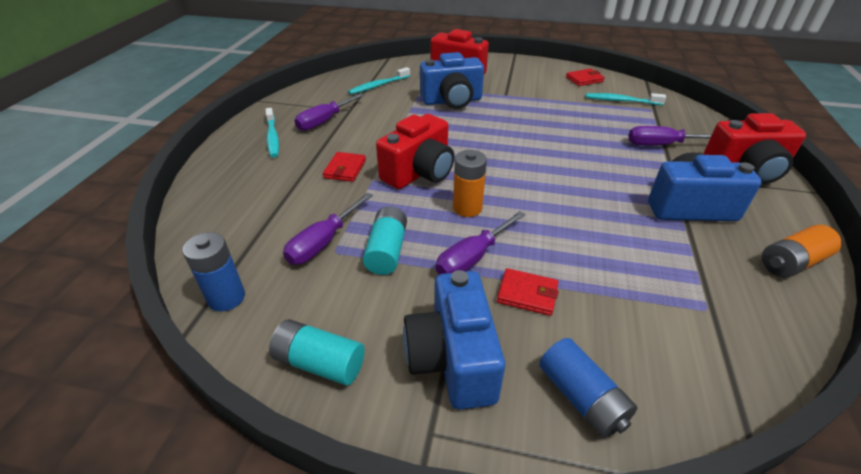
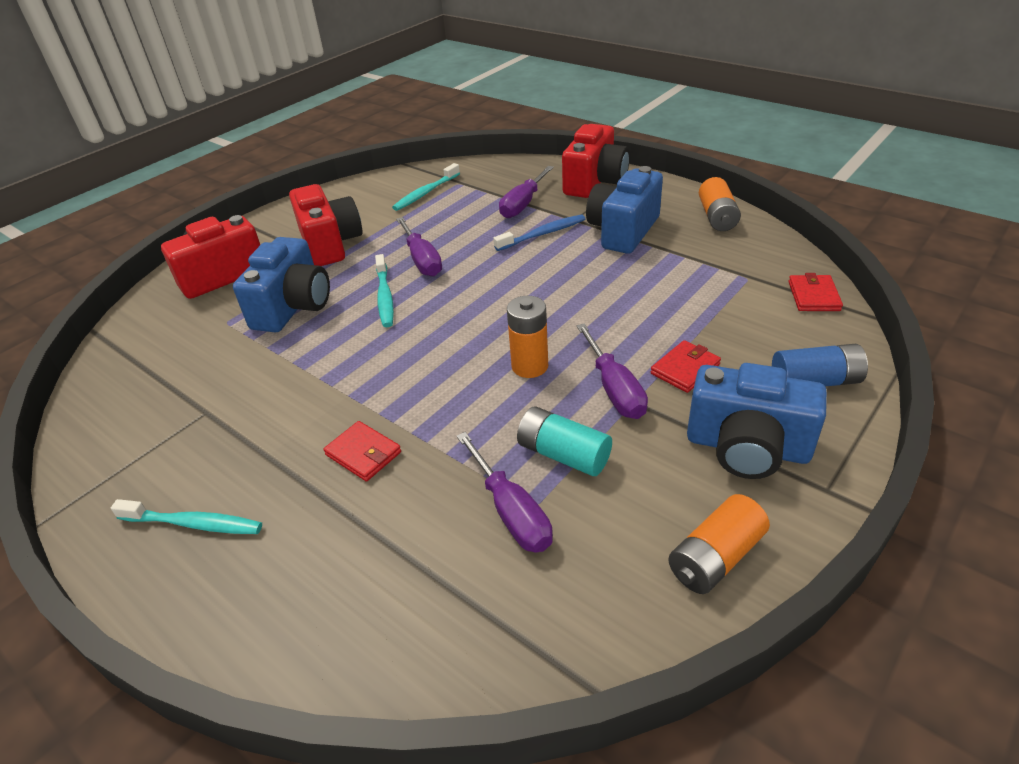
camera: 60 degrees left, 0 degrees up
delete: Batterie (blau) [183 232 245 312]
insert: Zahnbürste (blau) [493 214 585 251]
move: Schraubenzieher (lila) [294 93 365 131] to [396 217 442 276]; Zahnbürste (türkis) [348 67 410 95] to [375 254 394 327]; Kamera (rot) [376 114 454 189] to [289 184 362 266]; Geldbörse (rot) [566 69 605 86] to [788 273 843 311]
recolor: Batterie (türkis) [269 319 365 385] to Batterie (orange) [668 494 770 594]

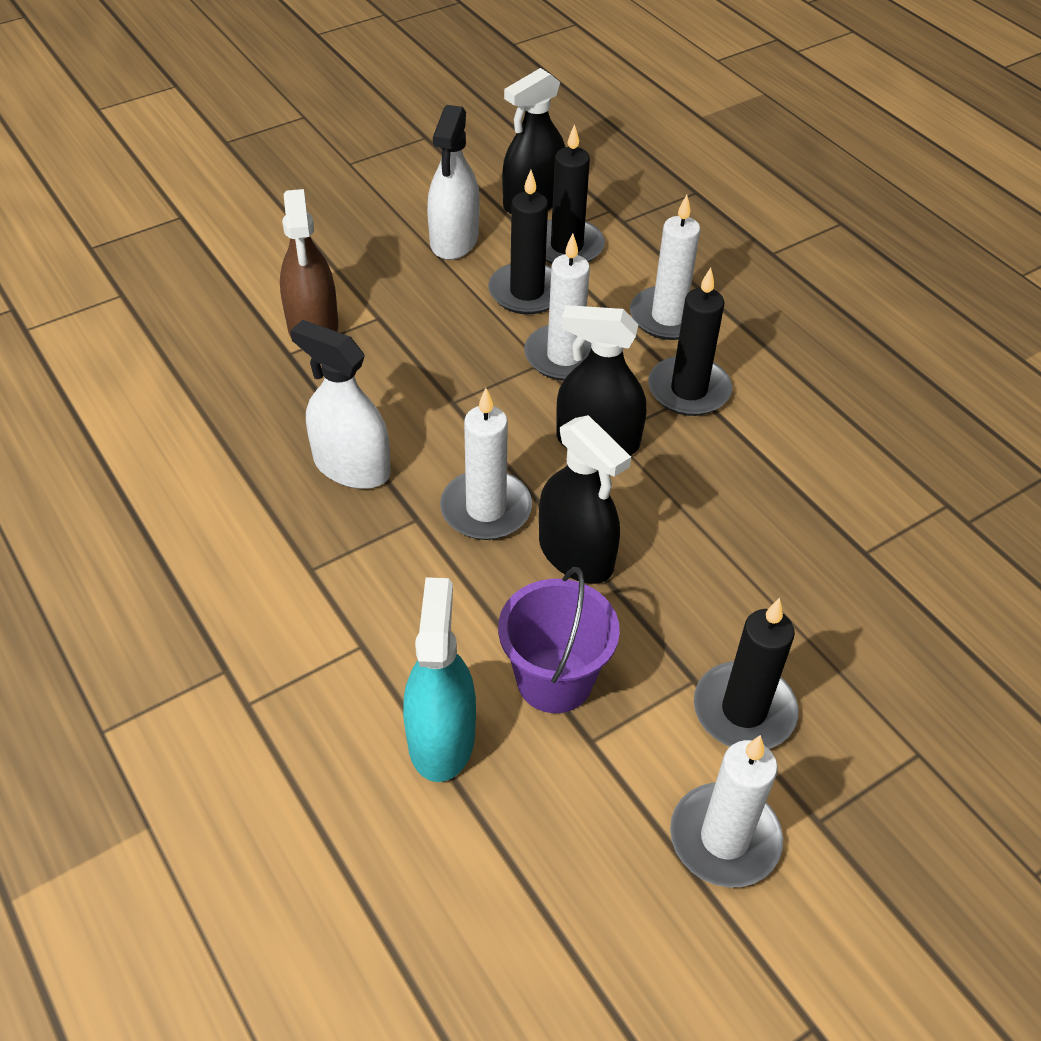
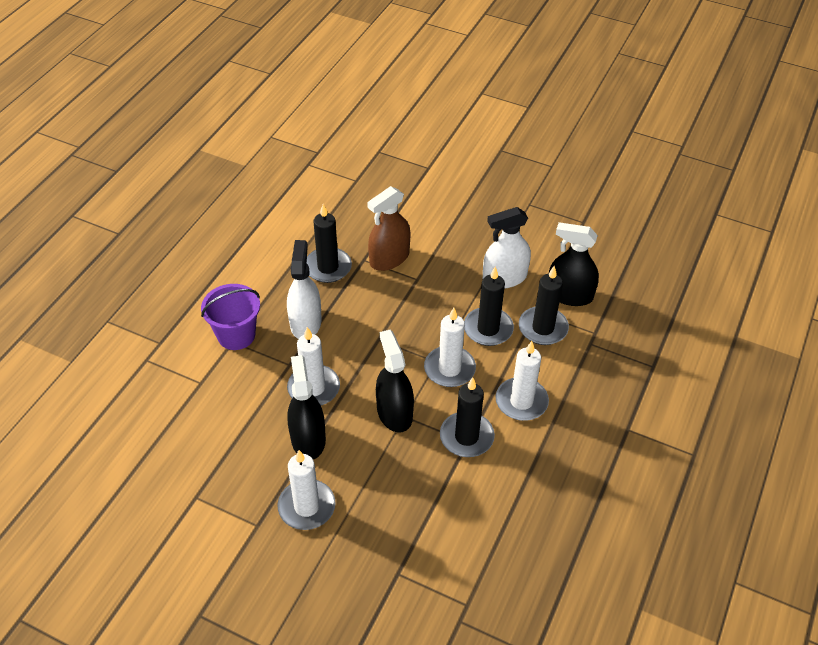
camera: 60 degrees right, 0 degrees up
delete: Sprühflasche (türkis) [403 577 476 782]
move: Eimer (lila) [498 567 620 713] to [201 284 260 350]; Kerze (weiß) [670 735 783 888] to [277 450 336 530]; Kerze (schwarz) [694 598 798 749] to [307 204 352 283]
rotate: Sprühflasche (schwarz) [539 415 631 584] = [287 355 326 459] 150 degrees clockwise

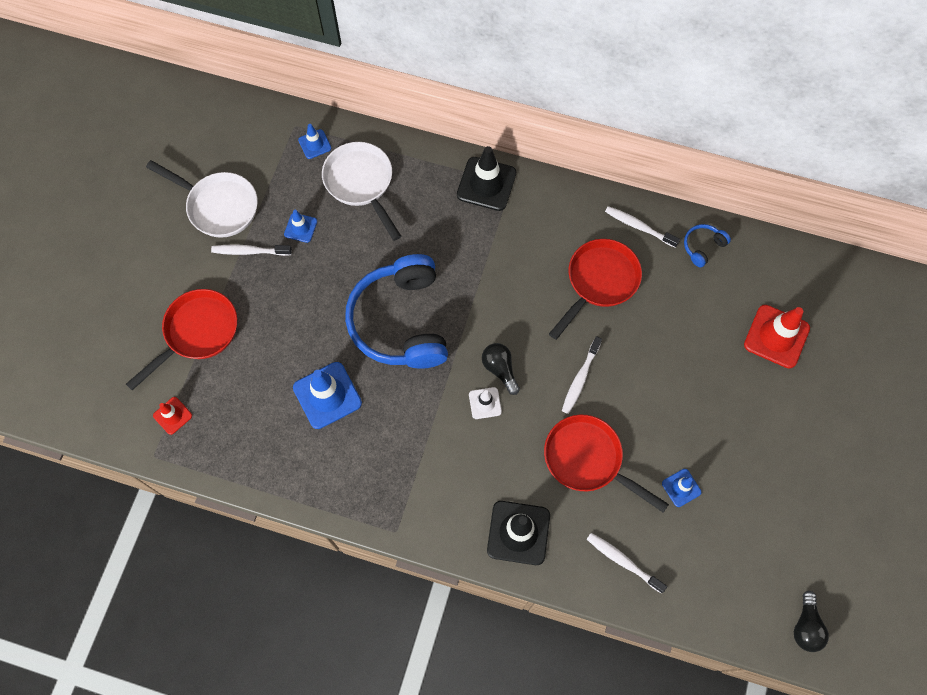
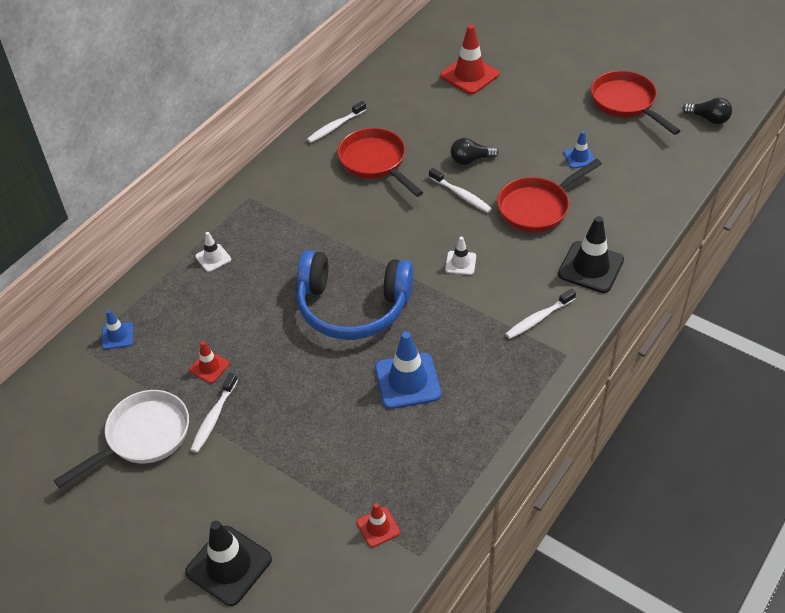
camera: 70 degrees left, 20 degrees down
delete: Pfanne (weiß) [322 142 401 241]; Kopfhörer (blau) [684 224 731 268]
insert: Leitkegel (weiß) [195 232 231 272]
move: Pfanne (rot) [126 289 237 390] to [591 71 680 135]; Leitkegel (schwarz) [457 146 516 211] to [185 521 272 606]; Glühbirne (schwarz) [482 343 520 395] to [450 138 499 165]; Zahnbürste (weiß) [587 533 667 593] to [505 289 576 339]
recolor: Leitkegel (blau) [284 210 317 243] to Leitkegel (rot) [189 341 230 383]

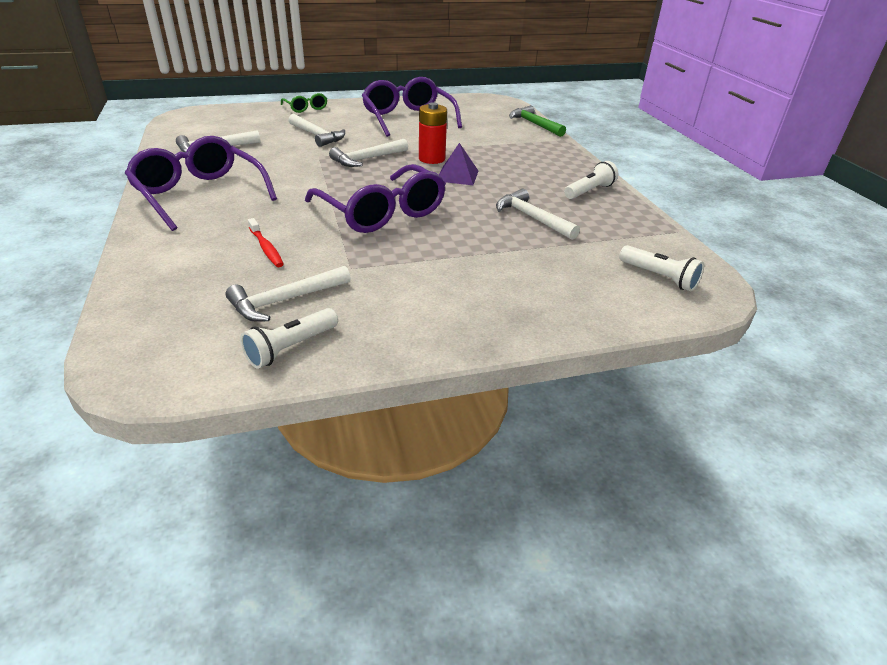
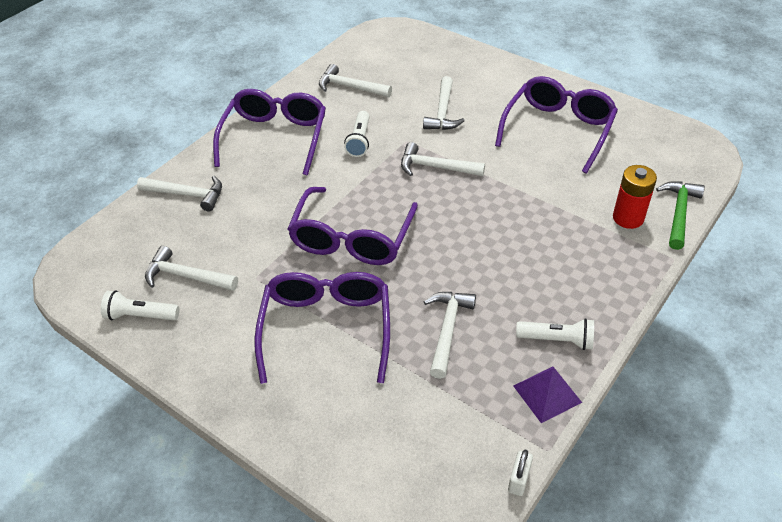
camera: 55 degrees right, 10 degrees up
delete: Zahnbürste (rot) [248 218 284 267]; Brille (grün) [281 93 327 113]
insert: Hammer (weiß) [137 176 222 211]; Brille (lila) [254 272 390 384]; Vorhängeschloss (weiß) [508 449 533 496]
move: Batterie (rot) [419 102 447 164] to [613 165 657 229]; Pyramide (lila) [439 143 478 185] to [513 367 582 423]; Taschenlampe (weiß) [619 245 704 291] to [344 111 370 157]

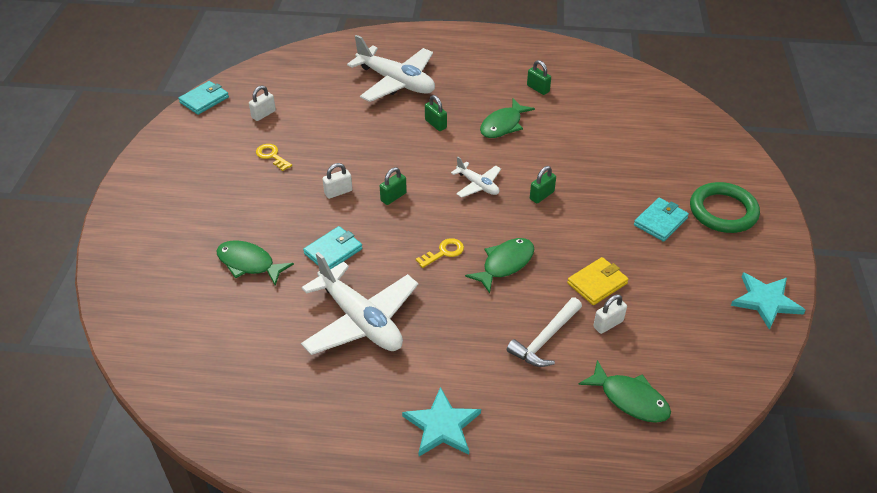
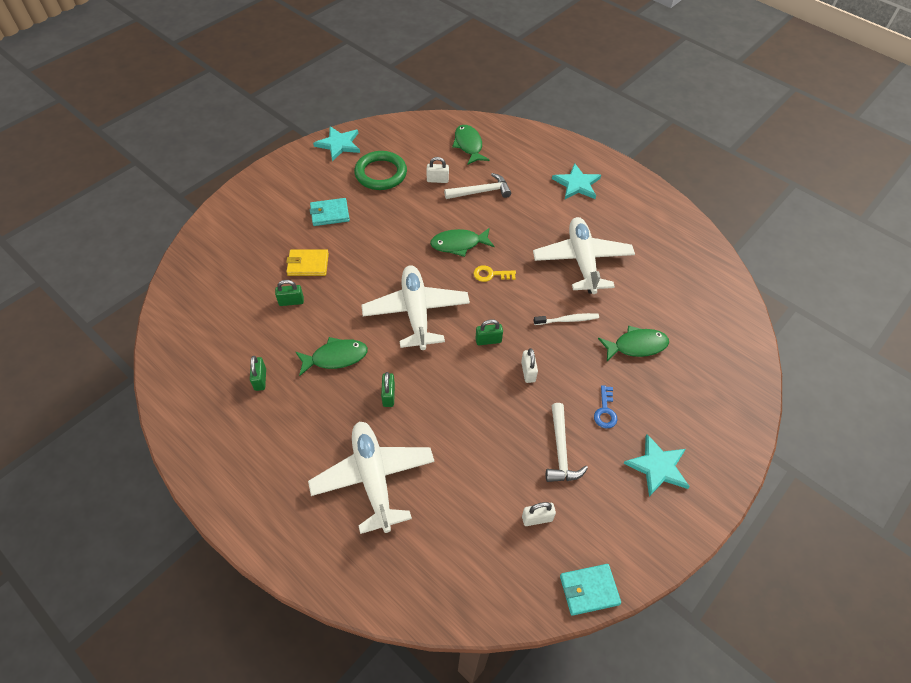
camera: 145 degrees left, 10 degrees up
insert: Schlüssel (blau) [594 385 617 429]; Stern (türkis) [624 434 690 497]
move: Vorhängeschloss (grün) [530 166 556 203] to [275 280 304 306]; Geldbörse (gelb) [567 257 629 305] to [286 249 329 276]; Ring (grün) [690 182 760 233] to [354 151 407 190]
replace: Schlüssel (gelb) [256 144 292 171] to Hammer (weiß) [546 403 588 482]; Geldbörse (türkis) [303 226 362 269] to Zahnbürste (weiß) [534 313 599 325]
rotate: Fisch (grün) [216 240 294 285] = [598 326 669 361] 75 degrees counterclockwise; Vorhängeschloss (weiß) [322 163 352 199] = [521 348 538 383] 75 degrees clockwise
resize: Flugzeug (weiß) [451 156 501 198] = [361 265 470 350] x1.97

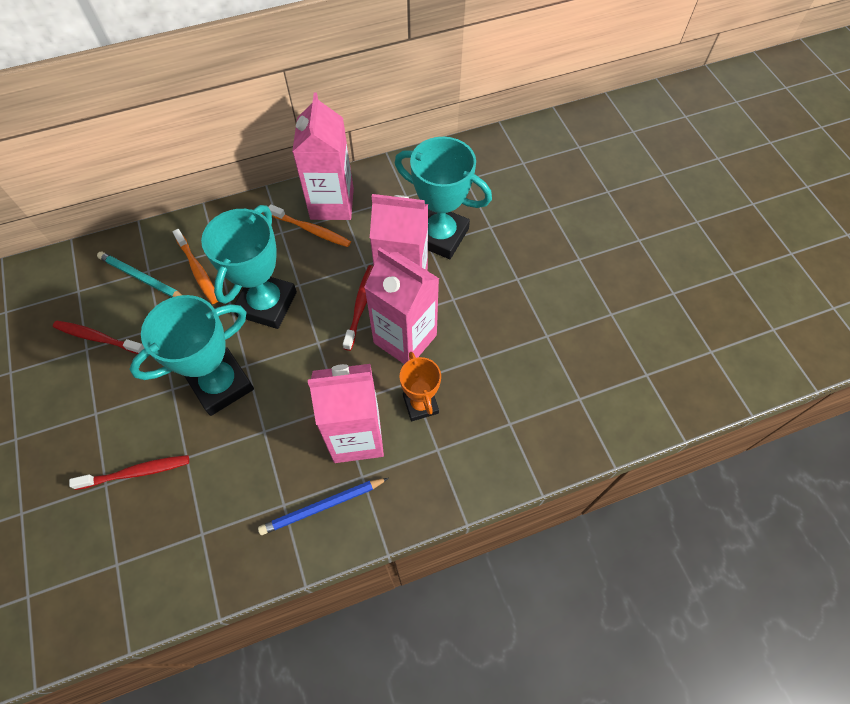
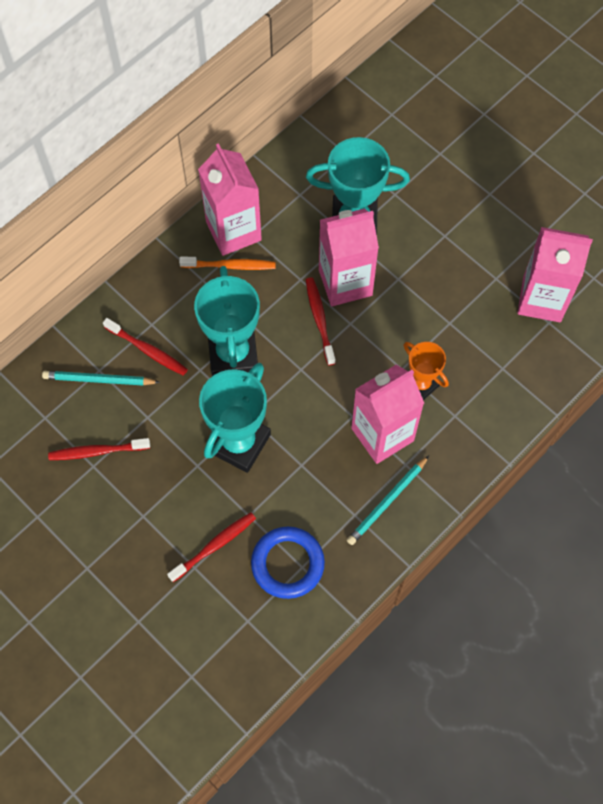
camera: 25 degrees left, 5 degrees up
insert: Ring (blau) [251 527 325 599]
move: Getränkekarton (rosa) [364 247 439 364] to [518 227 593 322]
recolor: Zahnbürste (orange) [172 229 218 304] to Zahnbürste (rot) [103 318 188 376]; Bleistift (blau) [258 478 388 535] to Bleistift (türkis) [347 456 429 545]

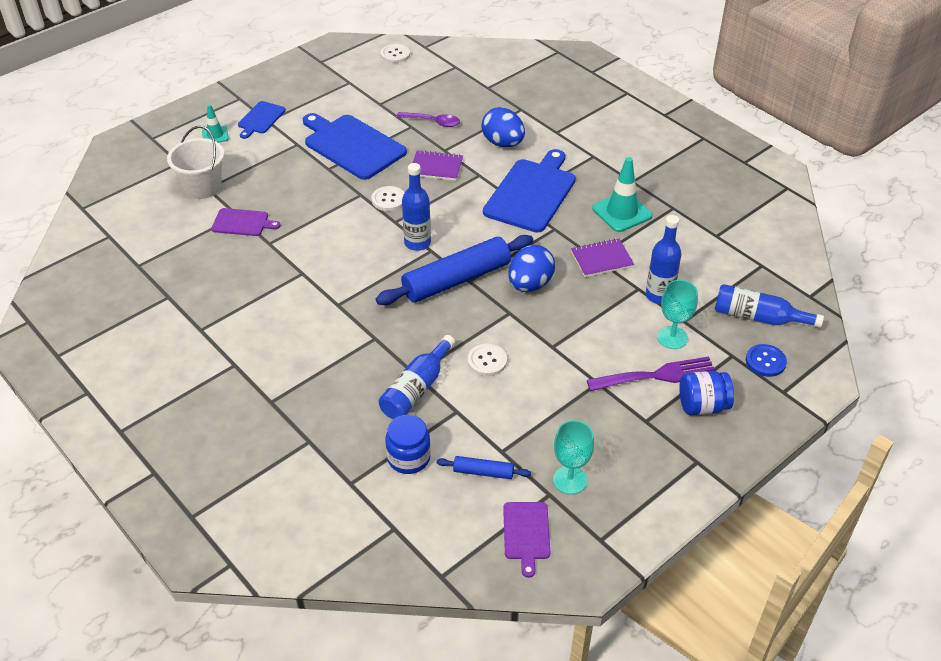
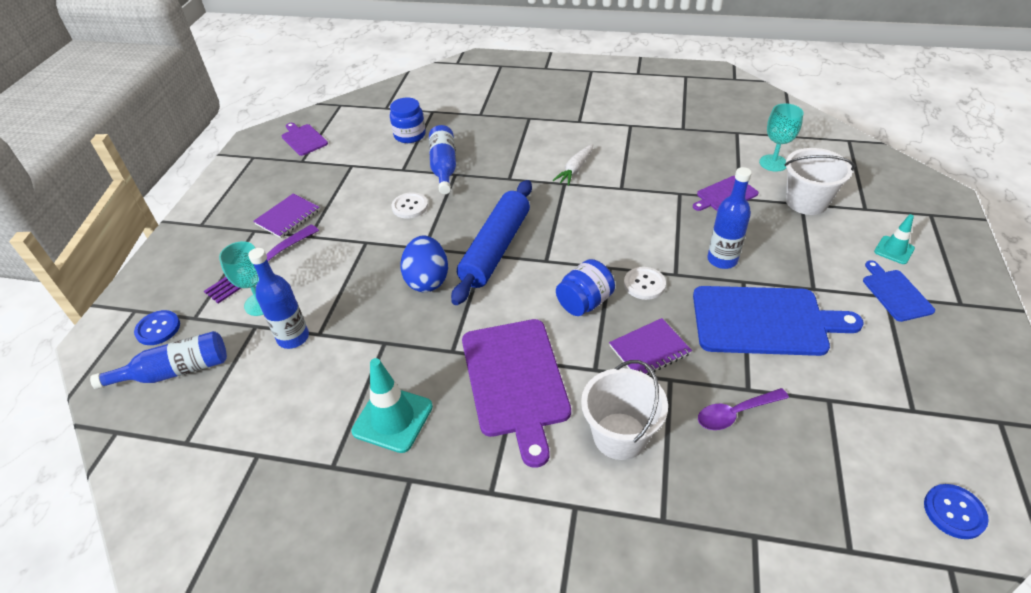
camera: 145 degrees right, 0 degrees up
delete: Nudelholz (blau) [437 456 531 479]
insert: Karotte (weiß) [553 144 593 186]
move: Flasche (blau) [402 163 431 251] to [707 167 752 269]; Kelch (türkis) [553 420 594 494] to [759 104 804 172]; Notizbuch (lila) [571 238 634 277] to [253 194 320 238]; Einmachglas (blau) [679 371 734 415] to [556 259 615 316]
replace: Ei (blau) [481 107 525 147] to Eimer (weiß) [581 360 668 460]
recolor: Knopf (weiß) [381 44 410 63] to Knopf (blau) [924 484 989 539]; Schneidebrett (blau) [483 149 576 233] to Schneidebrett (lila) [462 319 571 468]

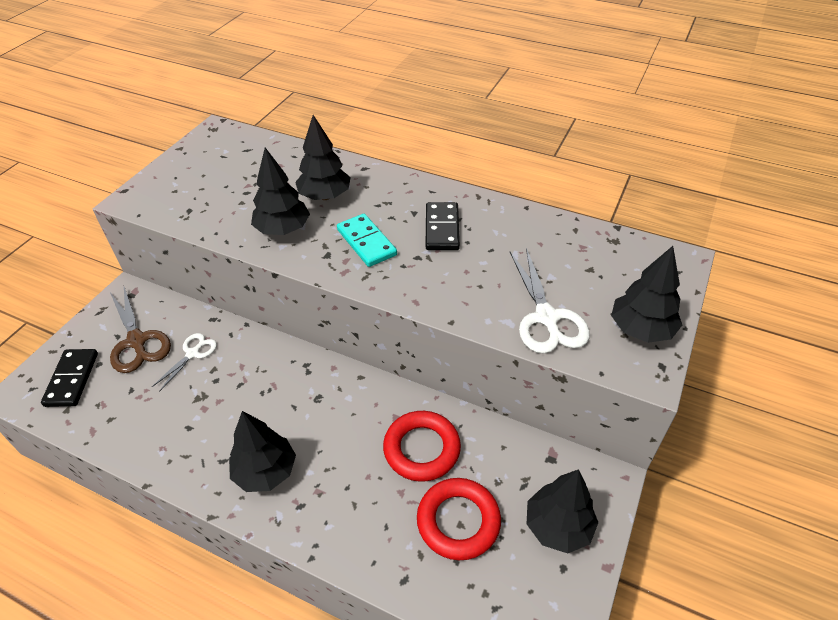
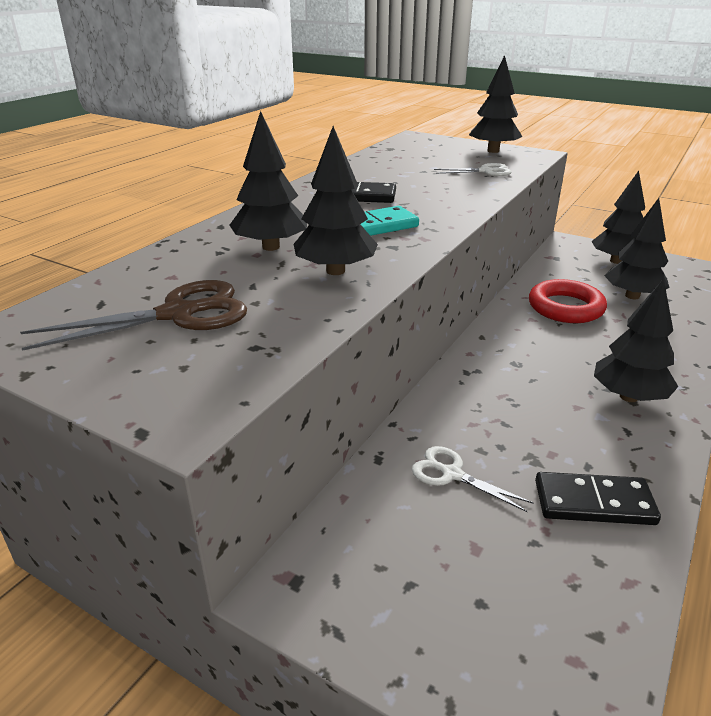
camera: 85 degrees left, 15 degrees down
move: Dominostein (schwarz) [41 349 98 407] to [535 472 661 525]; Schere (braun) [110 287 171 373] to [20 280 247 351]
replace: Ring (rot) [417 478 501 560] to Baum (schwarz) [604 198 670 299]
resize: Schere (weiß) [510 248 590 354] = [434 163 512 176] x0.60

